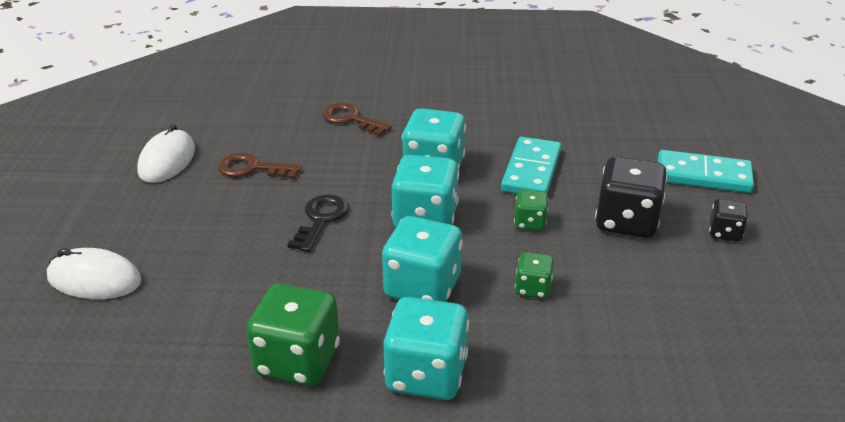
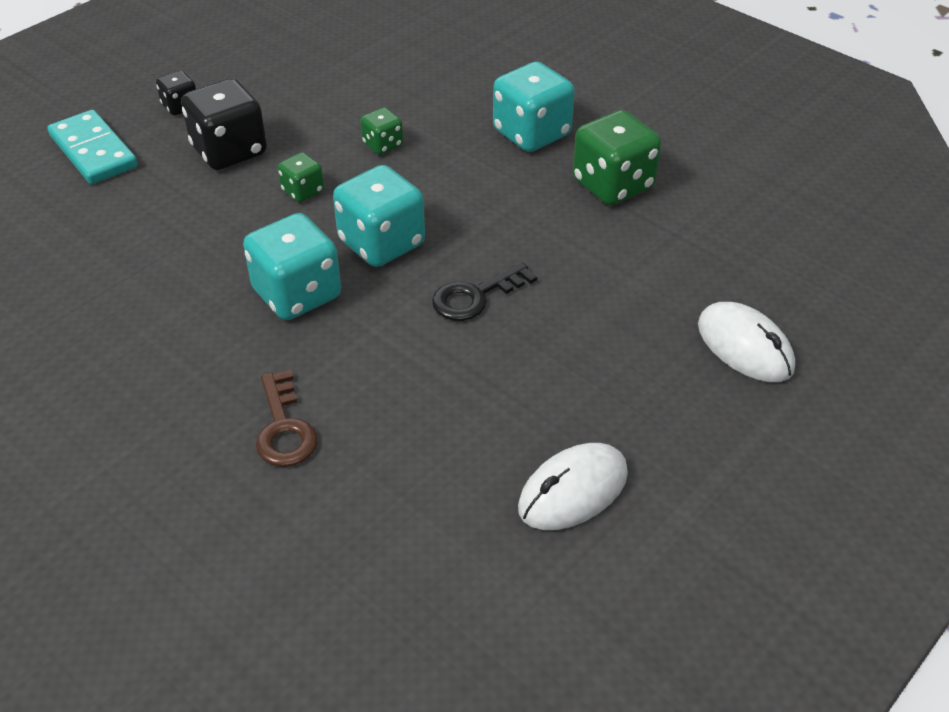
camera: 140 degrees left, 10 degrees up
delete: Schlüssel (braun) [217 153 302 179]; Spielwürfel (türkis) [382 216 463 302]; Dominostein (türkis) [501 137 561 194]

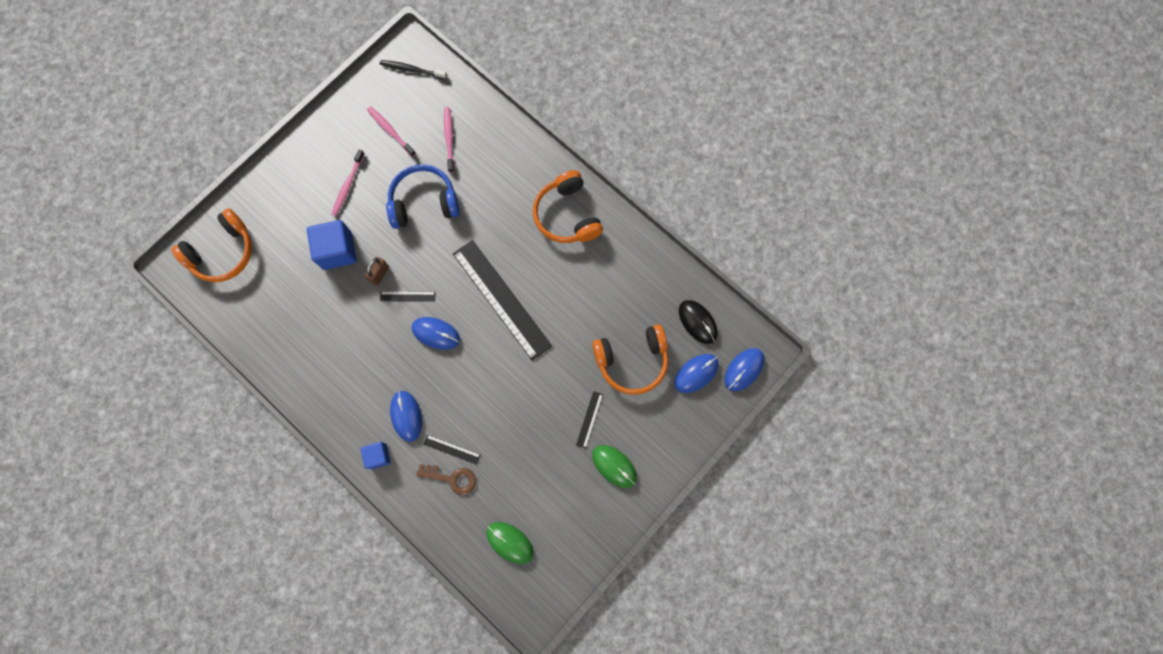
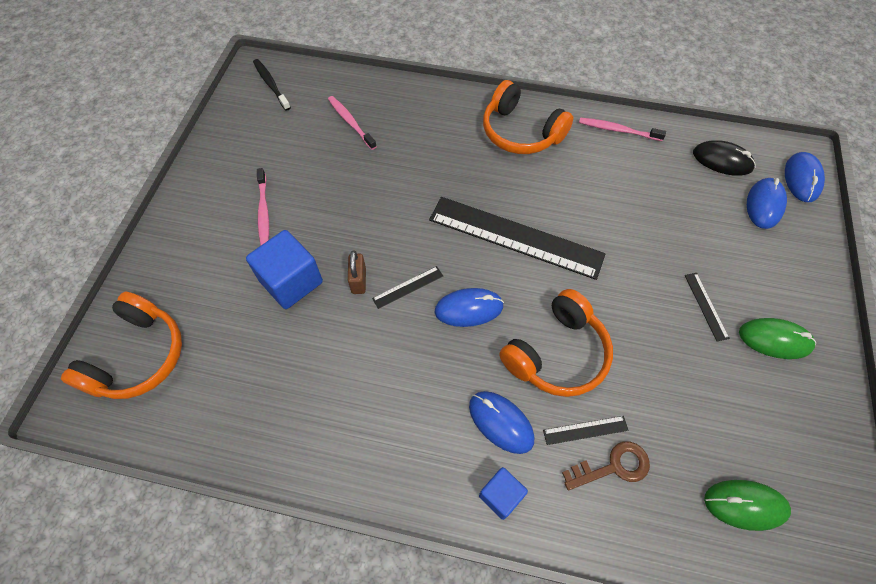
camera: 30 degrees left, 15 degrees down
delete: Kopfhörer (blau) [386 164 460 229]
move: Zahnbürste (rosa) [367 106 416 157] to [579 118 666 141]; Kopfhörer (orange) [592 325 668 395] to [499 289 613 397]
rotate: Zahnbürste (schwarz) [380 60 447 79] = [253 59 291 111] 75 degrees clockwise

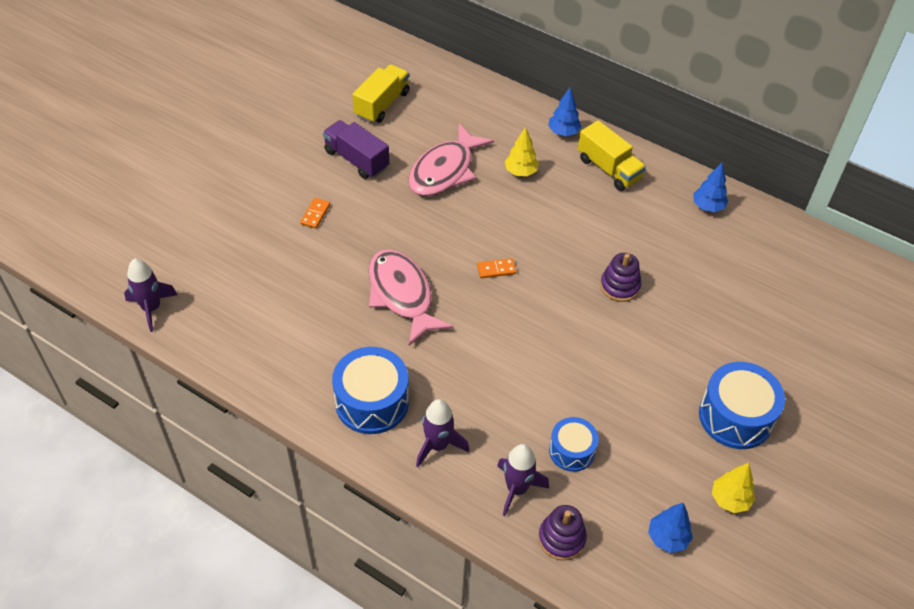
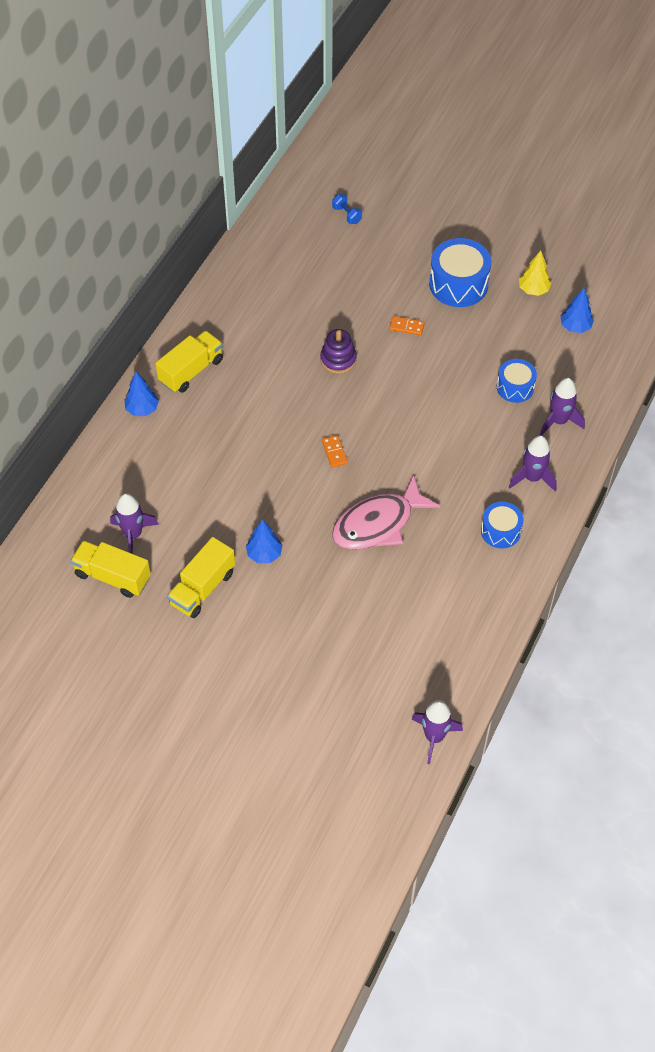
camera: 95 degrees left, 5 degrees up
delete: Fisch (rosa) [408 123 494 196]; Baum (gelb) [505 127 539 176]; Stapelspielzeug (lila) [538 505 587 561]
insert: Rakete (lila) [110 493 159 554]; Hantel (blau) [332 194 362 224]
move: Dominostein (orange) [300 198 330 229] to [389 316 425 336]; Baum (blau) [693 163 728 212] to [246 519 282 563]
recolor: Lastwagen (lila) [323 120 389 179] to Lastwagen (gelb) [167 537 235 618]
resize: Trommel (blau) [332 347 409 434] = [481 502 523 548] x0.61

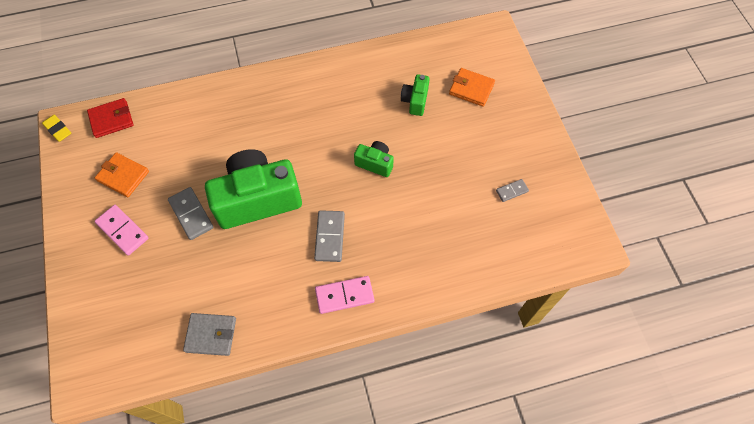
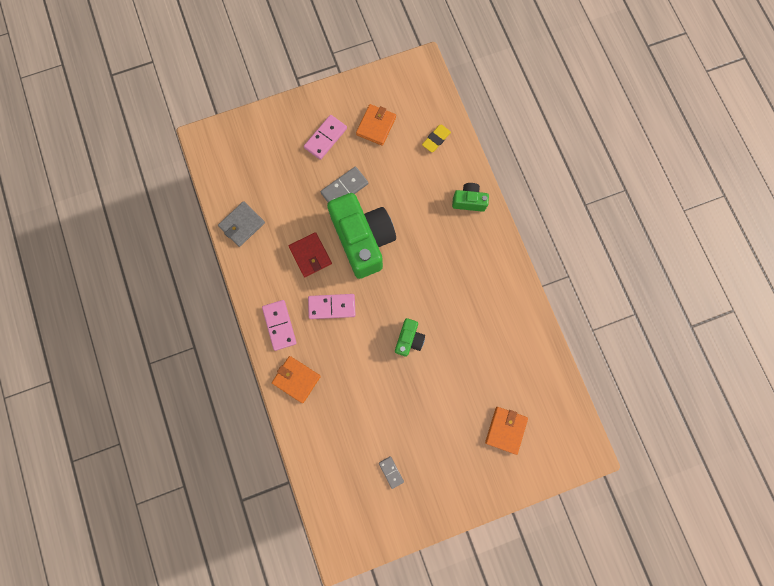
camera: 85 degrees right, 15 degrees up
insert: Geldbörse (orange) [272 356 321 403]
move: Radiergummi (gelb) [42 115 71 142] to [422 125 451 152]; Geldbörse (rot) [87 98 134 138] to [289 232 332 277]; Kamera (grün) [401 74 430 116] to [452 183 489 212]
recolor: Dominostein (grau) [314 210 345 262] to Dominostein (rosa) [308 294 355 319]
rotate: Geldbörse (grau) [183 313 236 356] = [218 201 265 247] 45 degrees clockwise

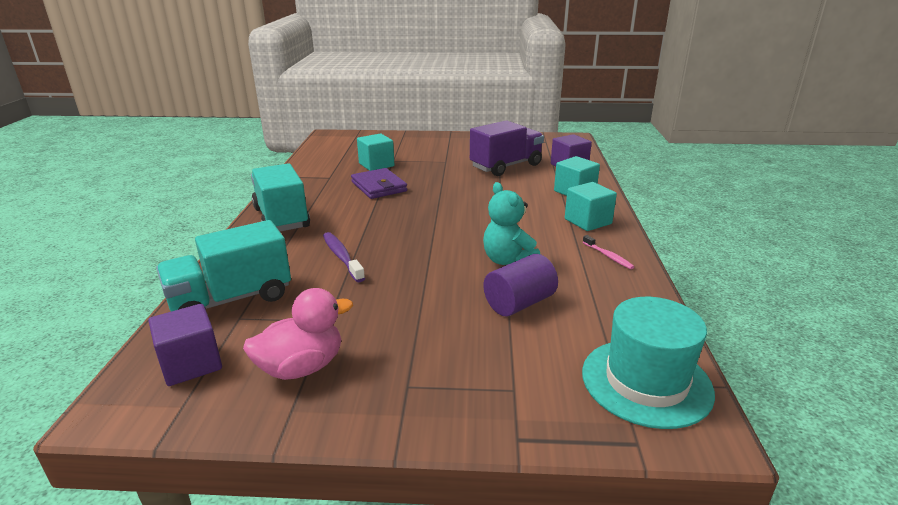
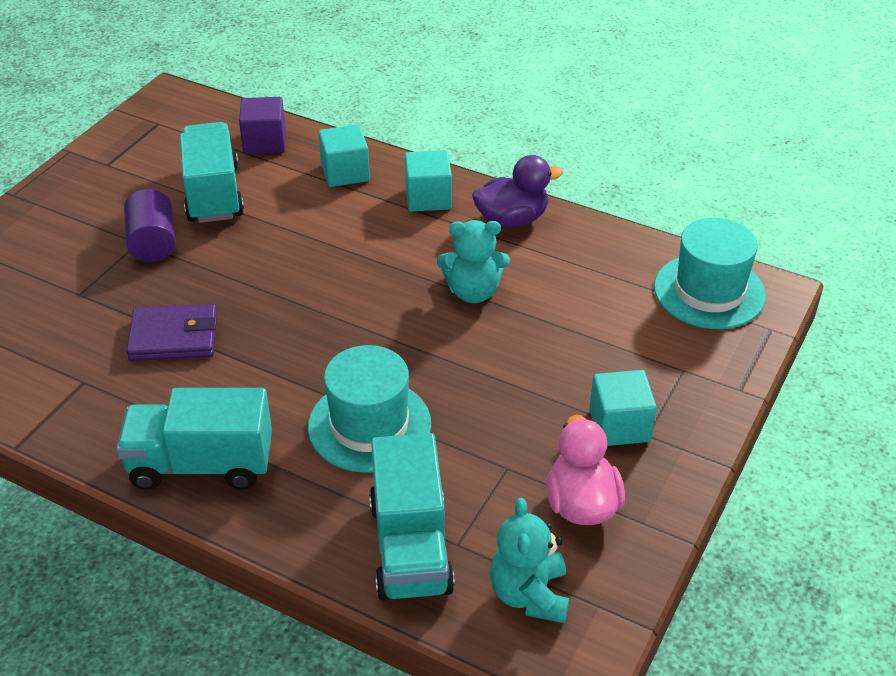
camera: 65 degrees left, 15 degrees up
move: Kubus (türkis) [357 133 394 171] to [589 370 657 446]; Vollzylinder (lila) [484 254 558 317] to [124 189 176 262]
replace: Kubus (lila) [148 304 222 386] to Teddybär (türkis) [490 498 569 623]; Zahnbürste (lila) [323 232 365 282] to Hut (türkis) [308 345 431 473]; Zahnbürste (rosa) [583 235 634 269] to Ente (lila) [472 155 563 228]
recolor: Lastwagen (lila) [470 120 544 176] to Lastwagen (türkis) [180 122 244 223]

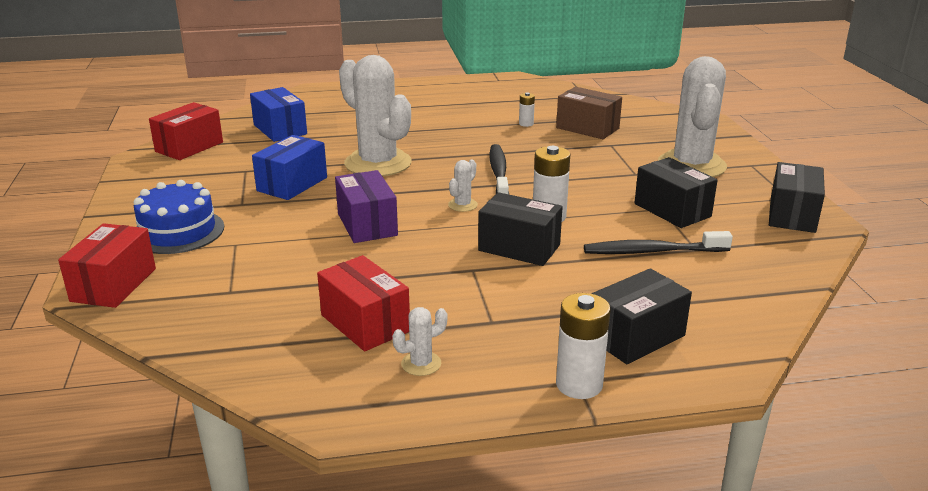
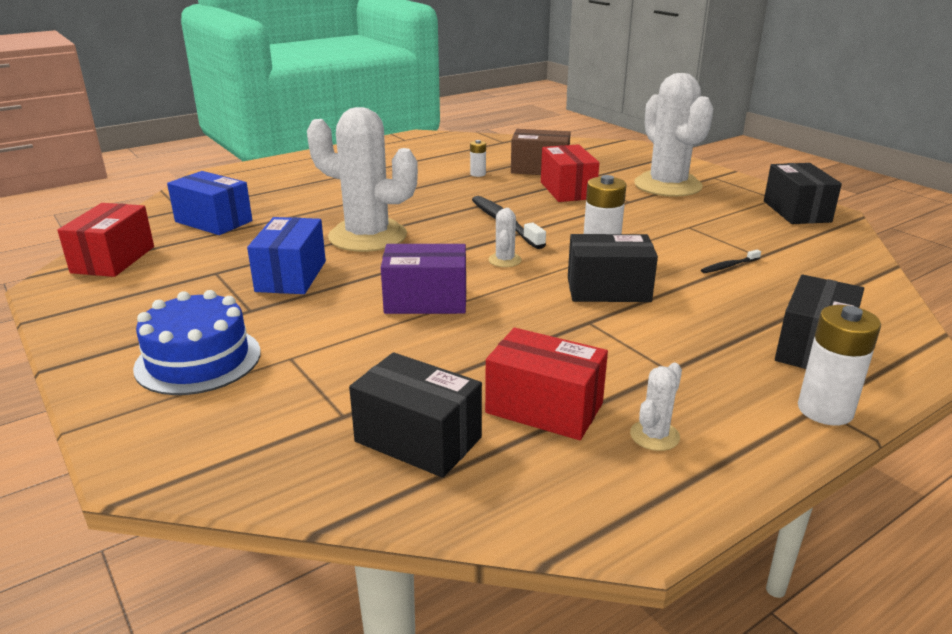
camera: 25 degrees left, 0 degrees up
move: Schachtel (rot) [58 223 156 308] to [541 144 599 202]; Schachtel (schwarz) [635 157 718 228] to [349 352 482 478]
rotate: Schachtel (lila) [335 170 398 243] = [381 244 466 314] 45 degrees counterclockwise
resize: Zahnbürste (schwarz) [584 231 733 254] = [701 249 761 273] x0.49

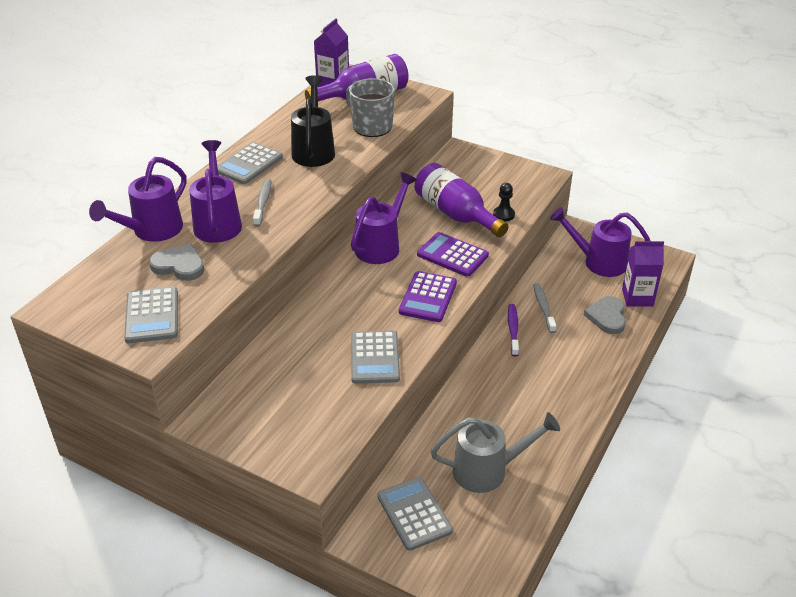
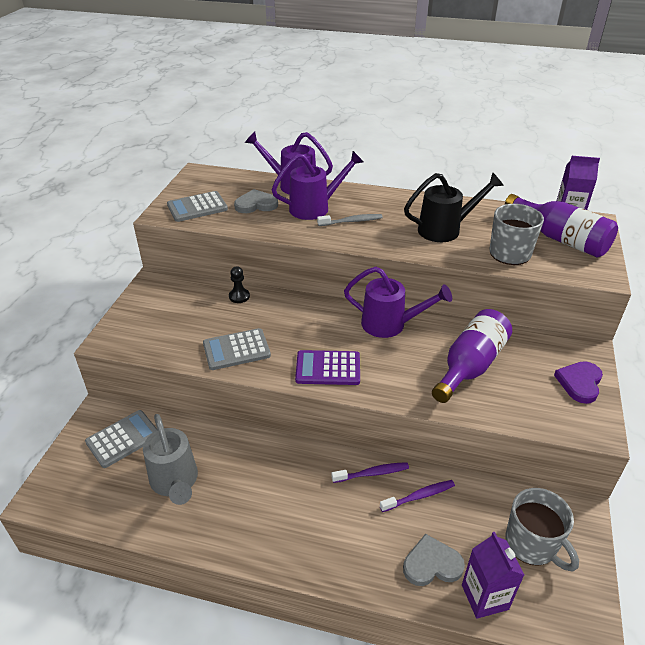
camera: 75 degrees right, 0 degrees up
delete: Taschenrechner (grau) [217 142 283 184]; Taschenrechner (lila) [417 232 489 277]
insert: Herz (lila) [554 361 603 404]
move: Bauer (schwarz) [493 183 515 221] to [229 267 250 303]
replace: Gießkanne (lila) [550 207 650 277] to Tasse (grau) [505 488 579 572]
recolor: Zahnbürste (grau) [533 283 556 333] to Zahnbürste (lila) [380 480 455 512]
rotate: Herz (grau) [149 244 205 281] = [234 189 278 213] 105 degrees counterclockwise

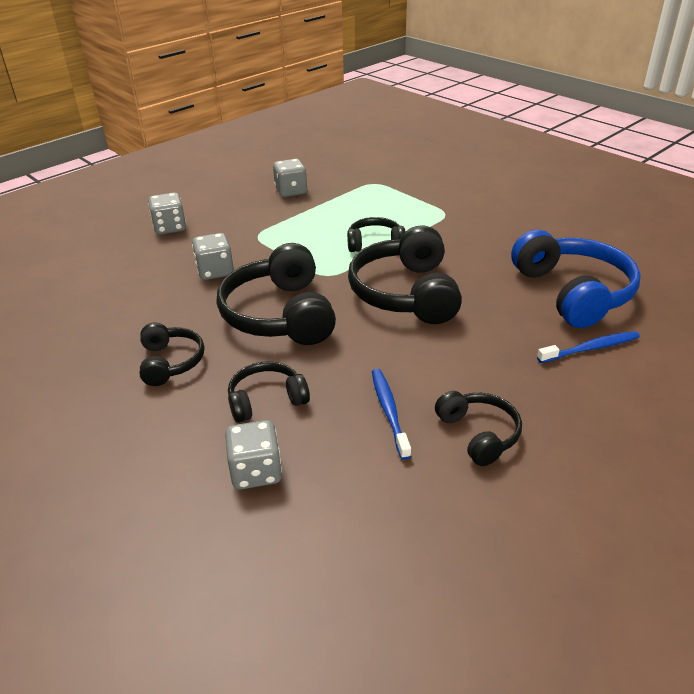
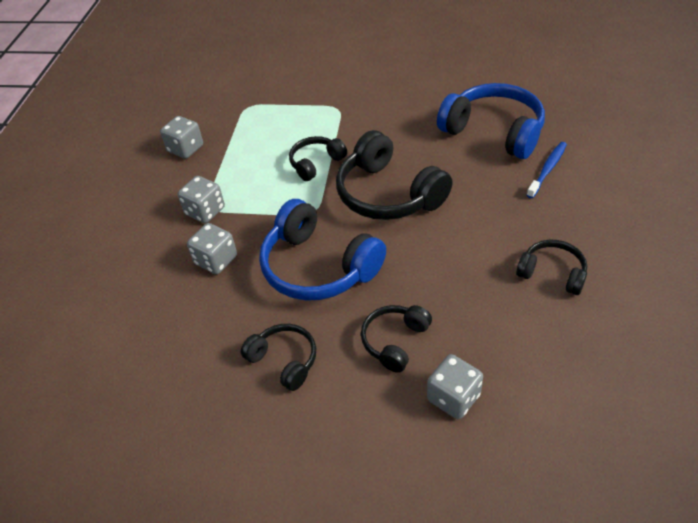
camera: 35 degrees left, 10 degrees up
delete: Zahnbürste (blau) [372 369 411 460]
move: Spielwürfel (grau) [148 193 186 235] to [177 176 225 223]
recolor: Kopfhörer (schwarz) [217 243 336 345] to Kopfhörer (blau) [259 199 386 301]

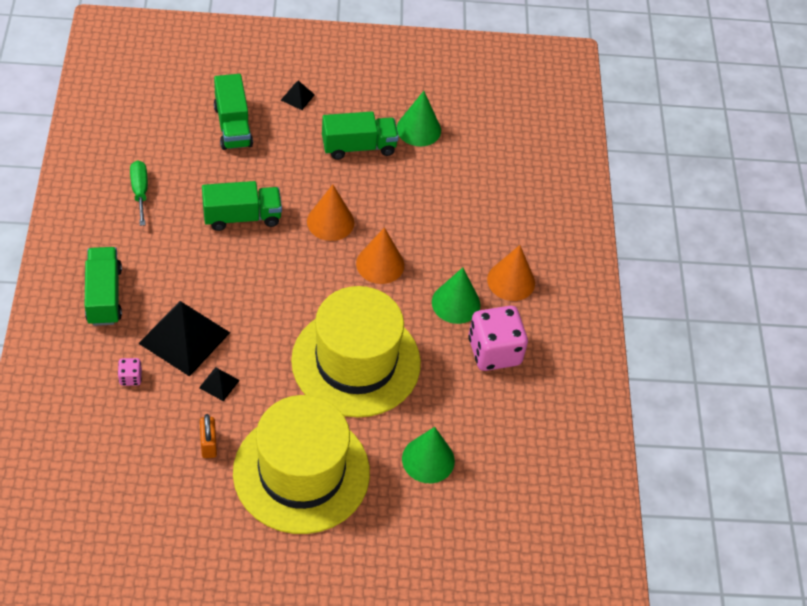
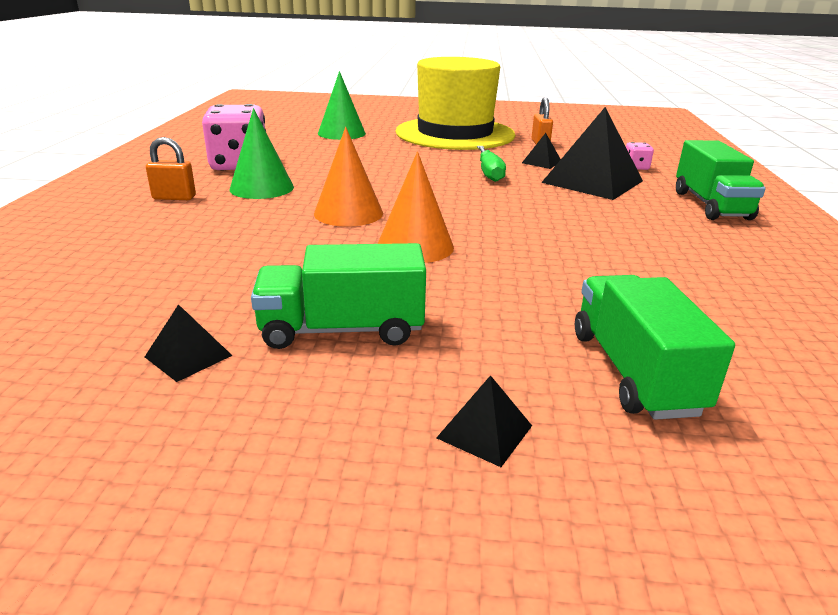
camera: 170 degrees left, 25 degrees down
delete: Lastwagen (grün) [202 181 282 231]; Hut (gelb) [291 286 421 417]
move: Schraubenzieher (grün) [130 160 148 226] to [477 146 506 182]
replace: Kegel (grün) [397 91 441 146] to Pyramide (schwarz) [145 304 233 382]; Kegel (orange) [487 245 535 301] to Vorhängeschloss (orange) [146 137 196 200]

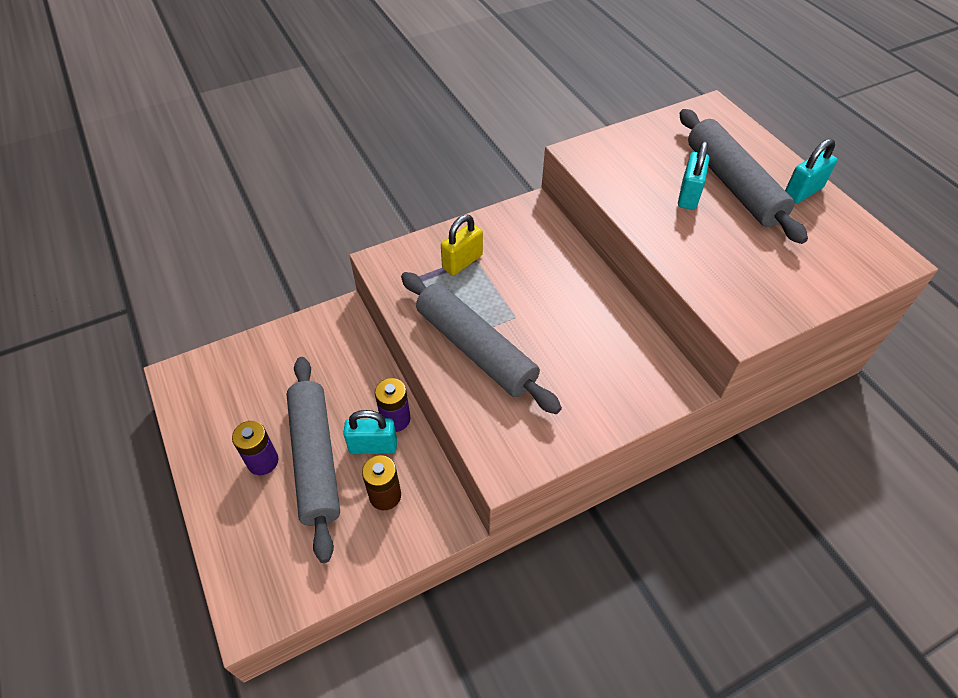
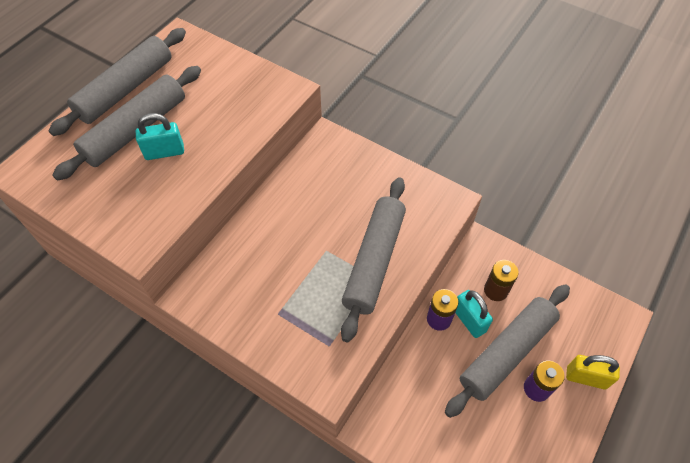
camera: 120 degrees left, 5 degrees up
move: Vorhängeschloss (gelb) [441 215 483 276] to [566 355 620 389]
replace: Vorhängeschloss (türkis) [785 139 837 203] to Nudelholz (grau) [49 28 186 136]

